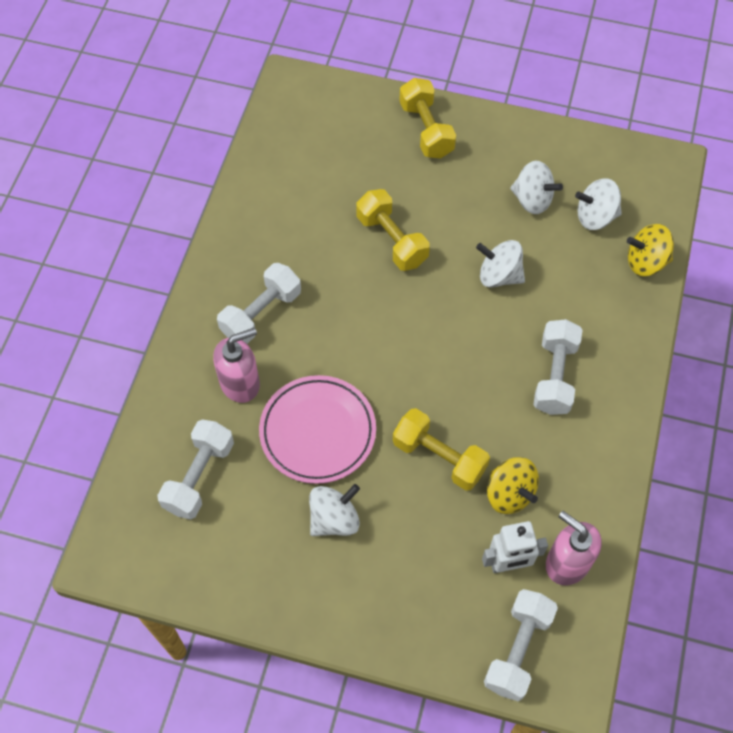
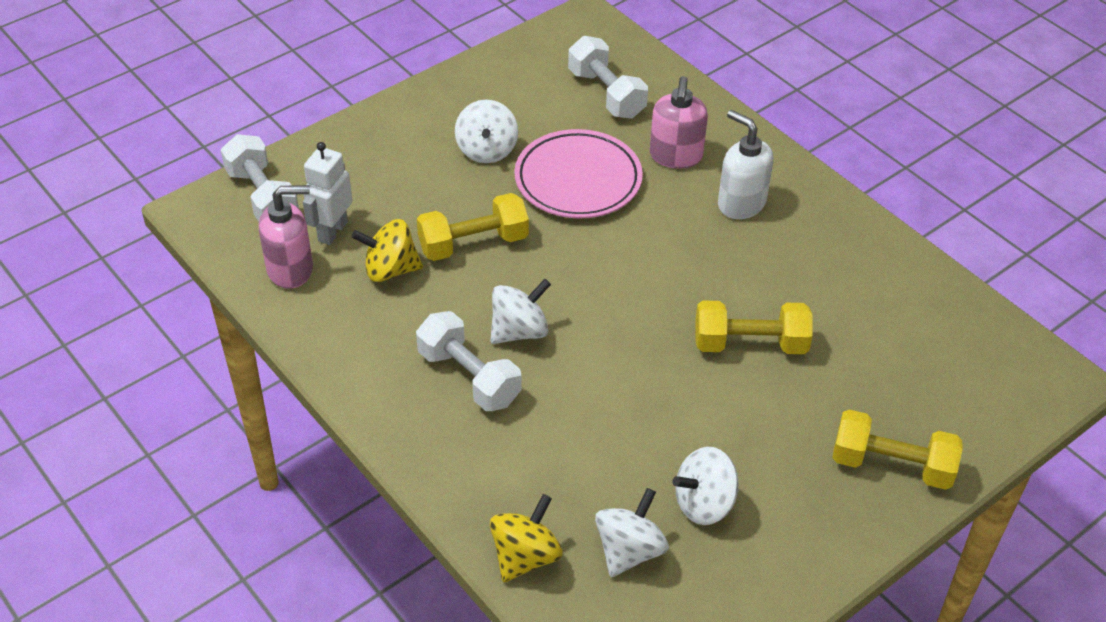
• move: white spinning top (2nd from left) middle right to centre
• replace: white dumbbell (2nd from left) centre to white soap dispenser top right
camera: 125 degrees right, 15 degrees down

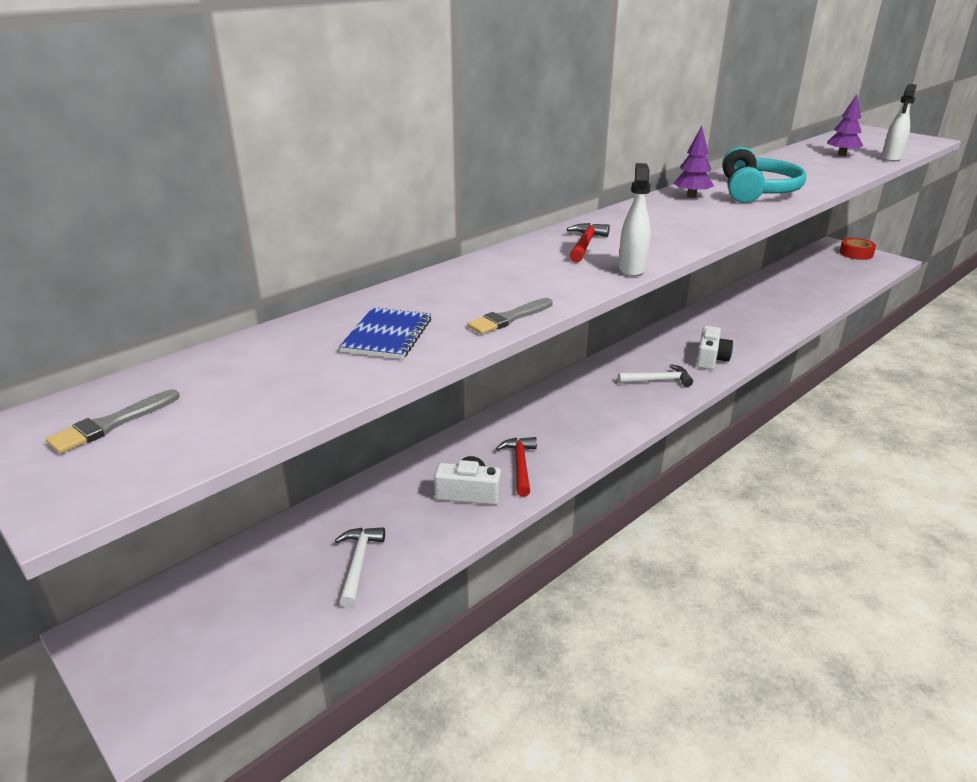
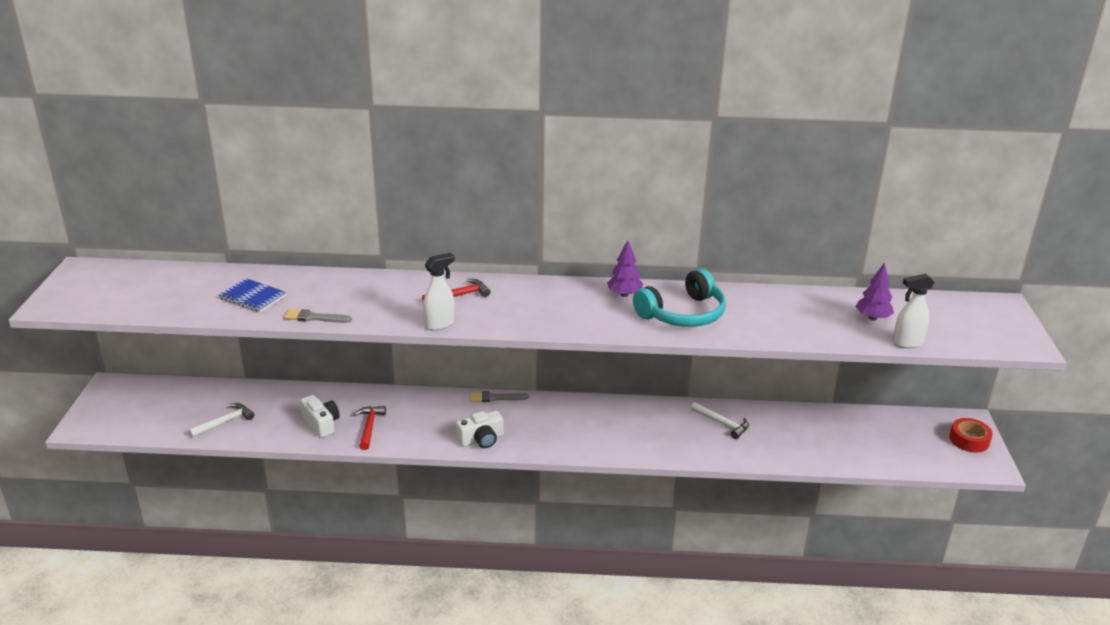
• move: grey brush (1st from left in the first image) middle left to grey brush (2nd from left) centre
• move: white hammer (2nd from left) middle right to bottom centre
• move: white camera (2nd from left) middle right to bottom centre
• rotate: blue notebook centre = middle left 60 degrees clockwise
• rotate: red hammer (1st from left) centre = bottom centre 45 degrees counterclockwise
camera: 45 degrees right, 0 degrees up

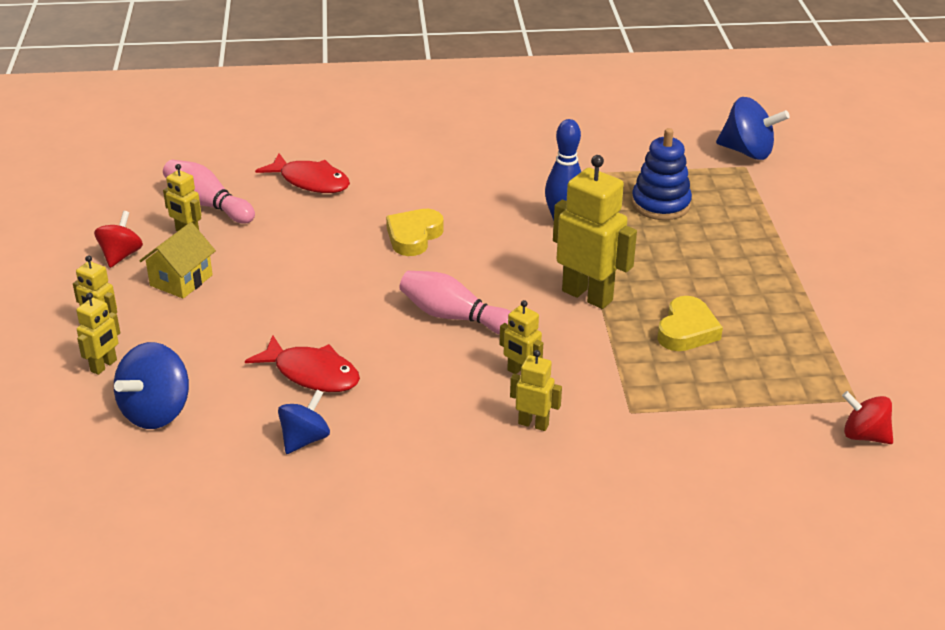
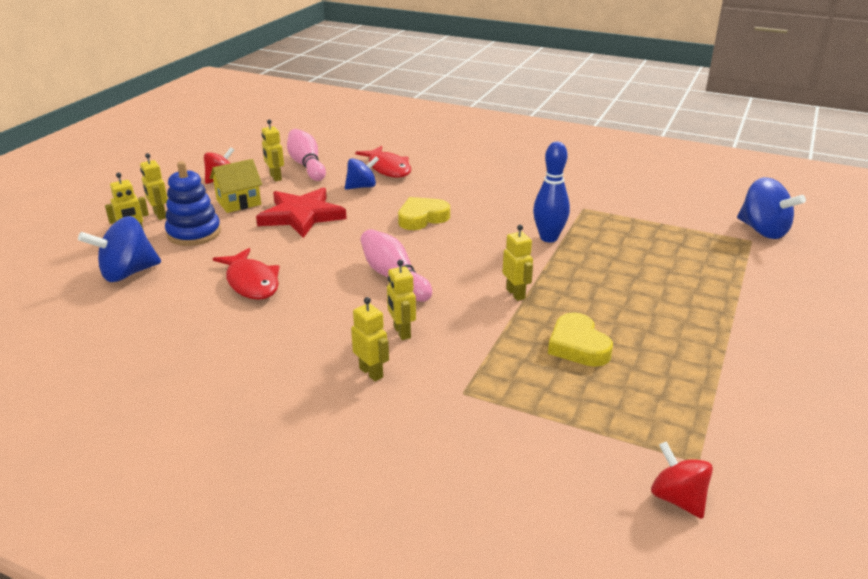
• insert: red star centre
• move: blue spinning top (2nd from left) bottom left to top centre
• move: blue stacking toy top right to middle left
• rotate: yellow heart (2nd from left) middle right = middle right 105 degrees clockwise
• resize: yellow robot (6th from left) centre = centre x0.52
camera: 30 degrees right, 5 degrees down

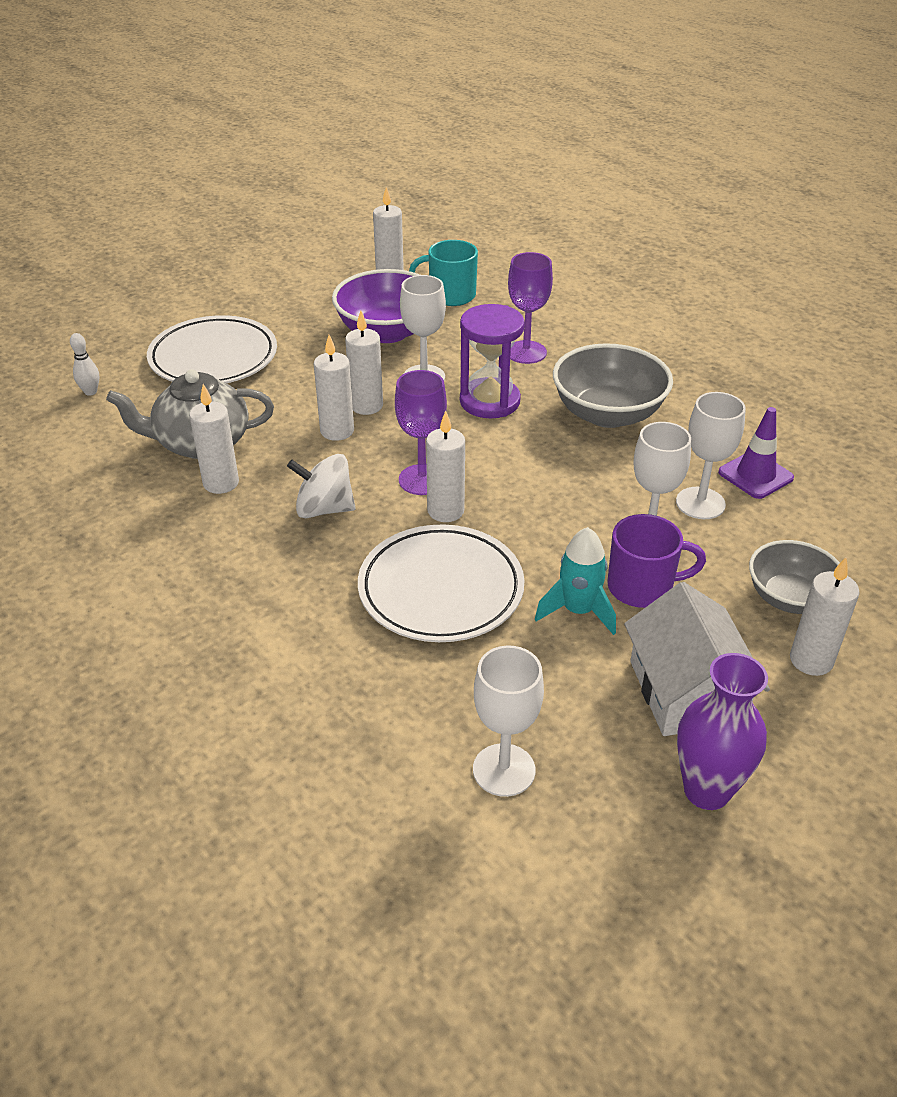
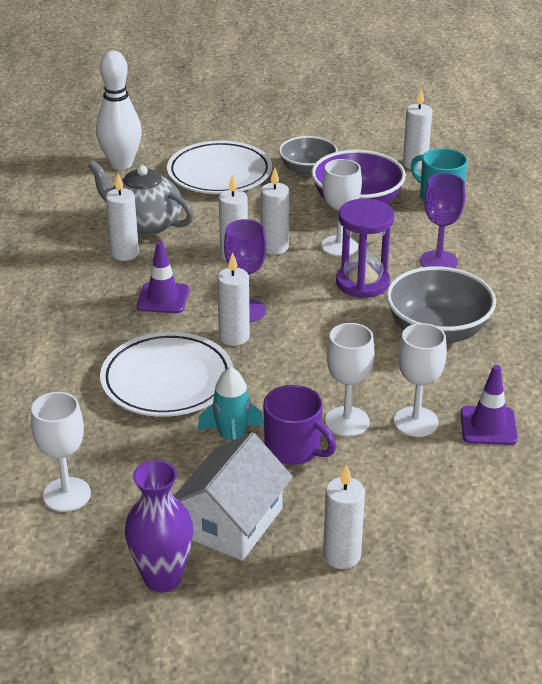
• move: grey bowl (2nd from left in the first image) middle right to grey bowl (1st from left) top centre
• replace: white spinning top centre to purple traffic cone (1st from left) middle left
• resize: white bowling pin top left = top left x2.33
camera: 40 degrees right, 5 degrees down

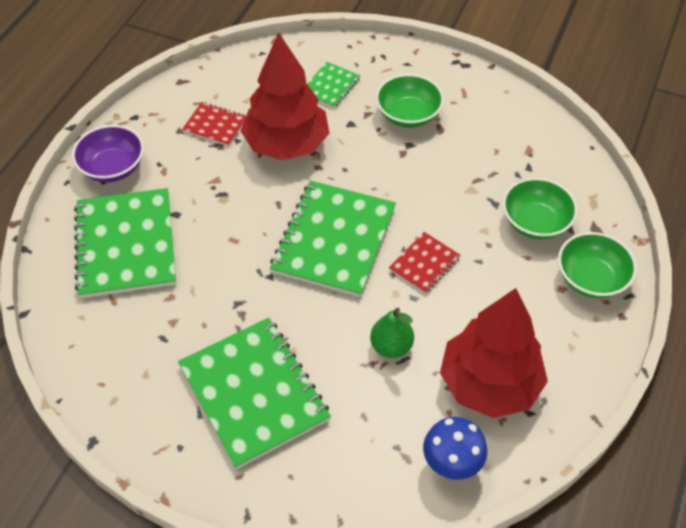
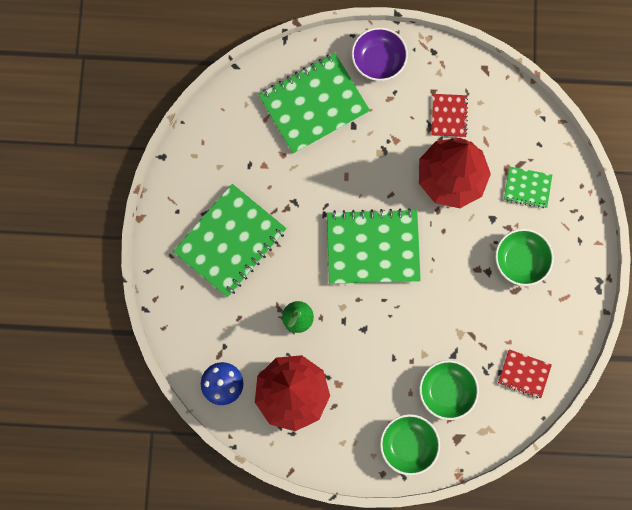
• move: red notebook (2nd from left) centre to bottom right
camera: 70 degrees right, 25 degrees up

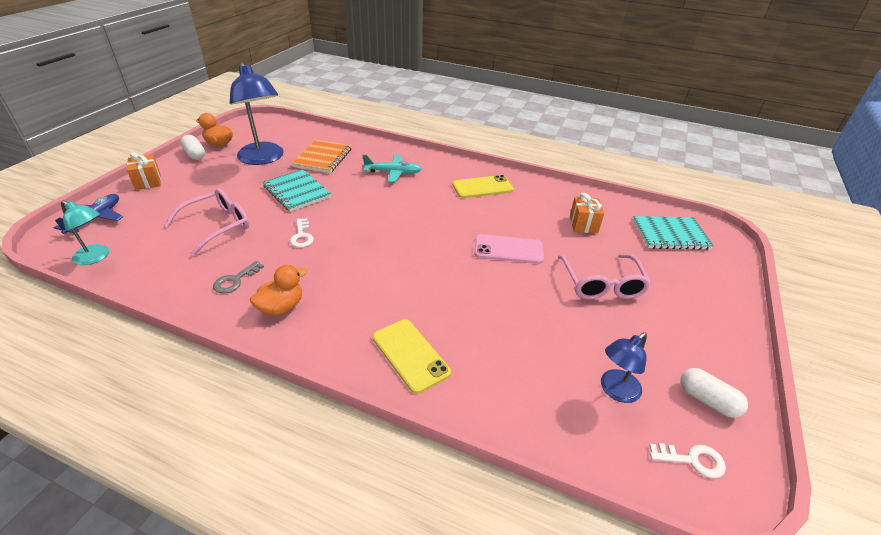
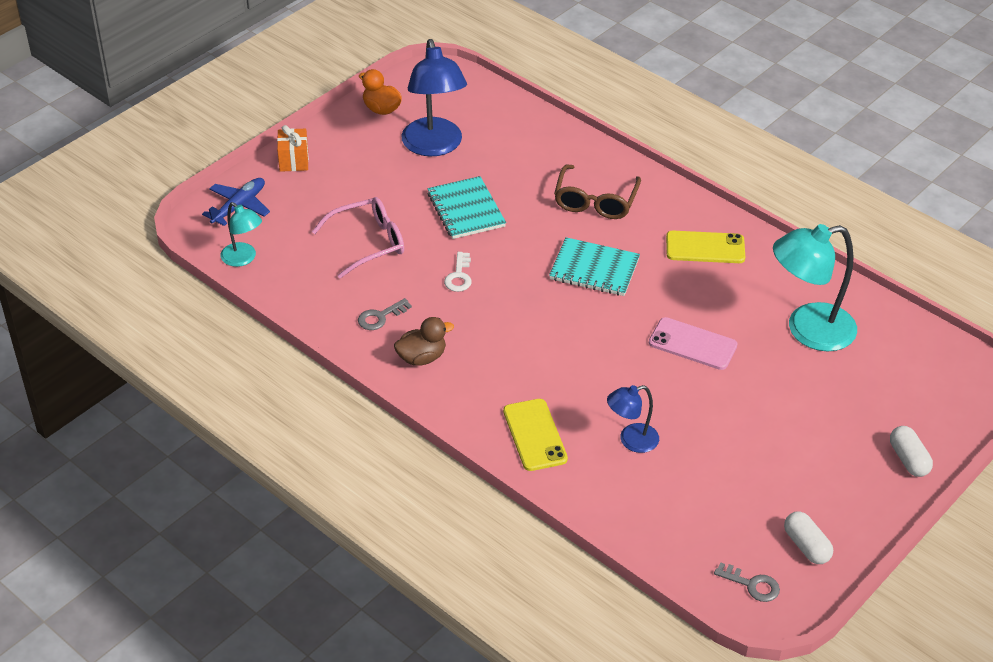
• delete: orange notebook top centre
• delete: pink glasses (2nd from left) middle right
• move: white capsule (1st from left in the first image) top left to white capsule (2nd from left) bottom right
• move: blue lamp (2nd from left) bottom right to centre
• move: turquoise notebook (2nd from left) middle right to centre
• replace: turquoise plane top centre to brown glasses top centre
• replace: orange gift (2nd from left) centre to turquoise lamp (2nd from left) middle right
• recolor: orange duck (2nd from left) middle left to brown duck centre
• recolor: white key (2nd from left) bottom right to grey key (2nd from left) bottom right
camera: 20 degrees right, 5 degrees up

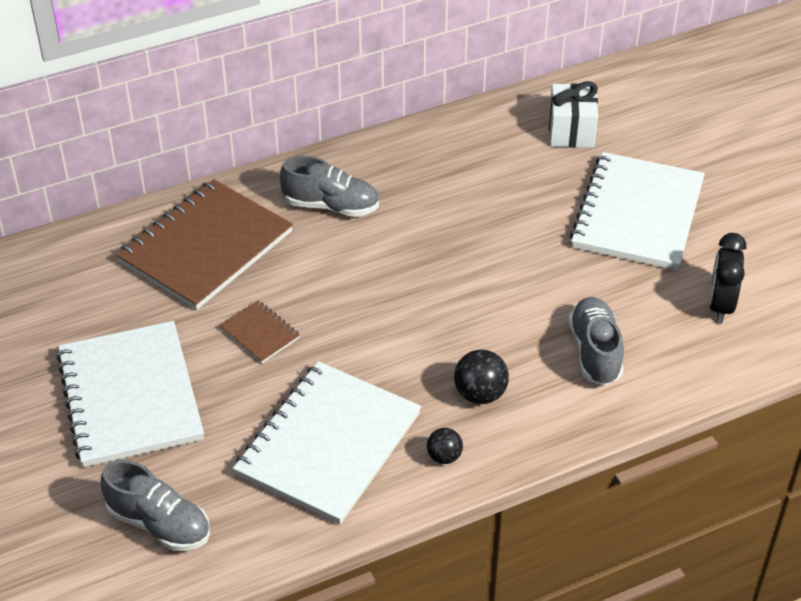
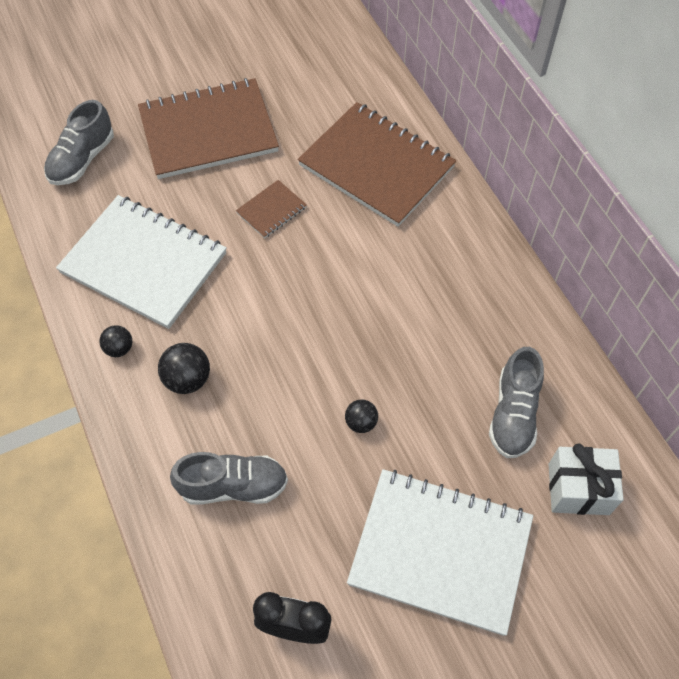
• insert: black ball (3rd from left) centre
• move: grey shoe (2nd from left in the first image) top centre to grey shoe (3rd from left) middle right
• recolor: white notebook (1st from left) middle left to brown notebook (1st from left) top left
camera: 90 degrees right, 15 degrees up

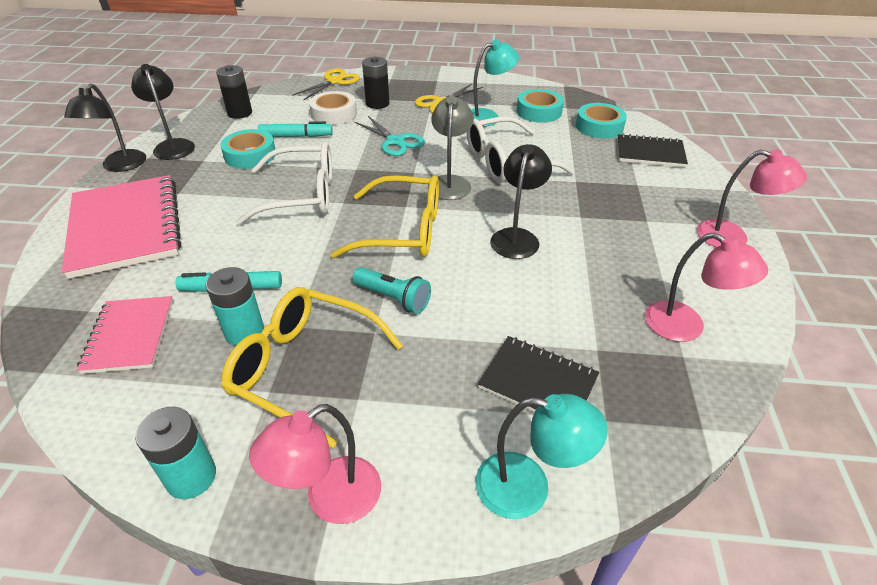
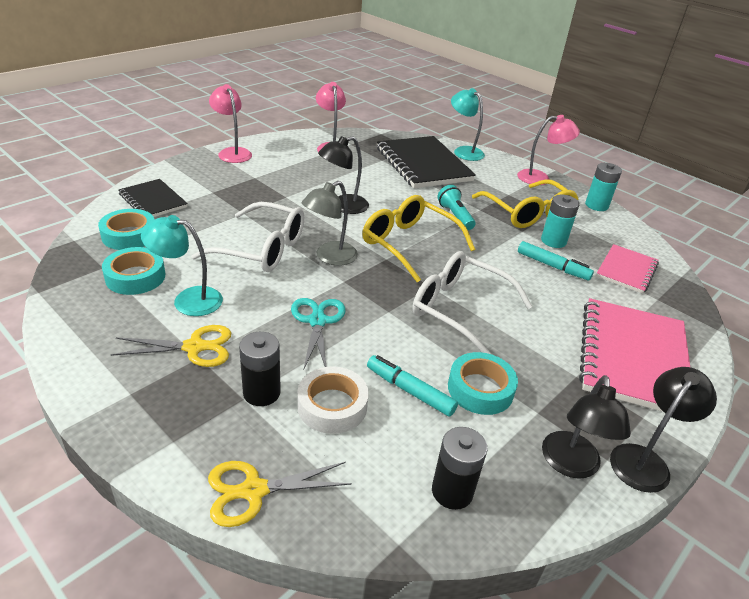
• resize: black notebook (1st from left in the first image) centre = top centre x1.77
camera: 145 degrees left, 5 degrees down

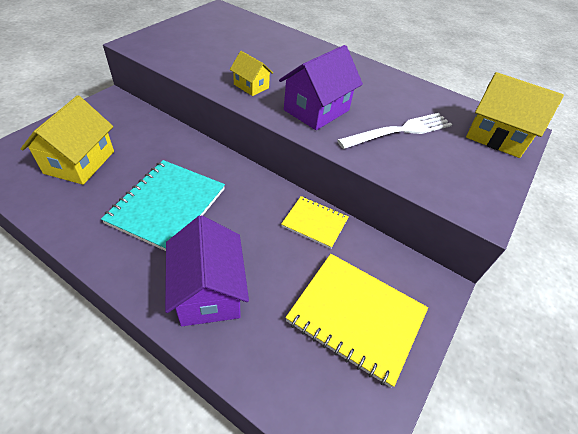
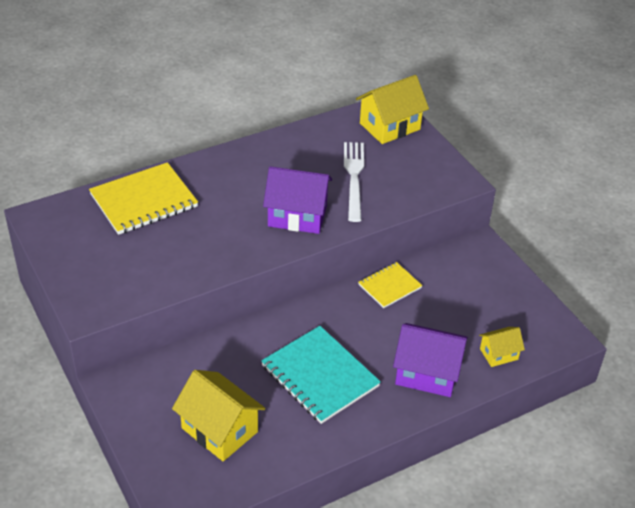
• move: yellow house (2nd from left in the first image) top centre to yellow house (3rd from left) bottom right
• move: yellow notebook (2nd from left in the first image) bottom centre to yellow notebook (1st from left) middle left
• rotate: purple house (2nd from left in the first image) top centre = centre 60 degrees counterclockwise
camera: 60 degrees left, 5 degrees down

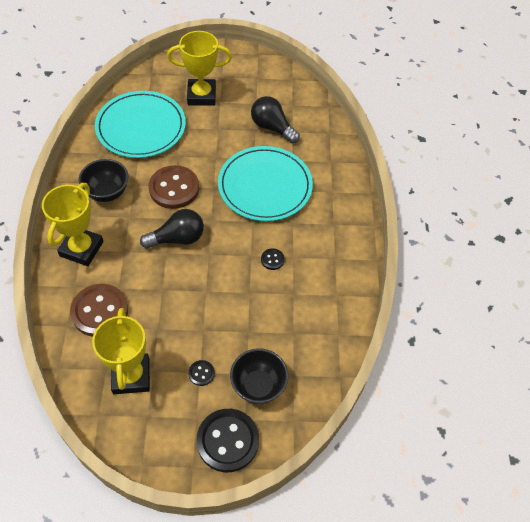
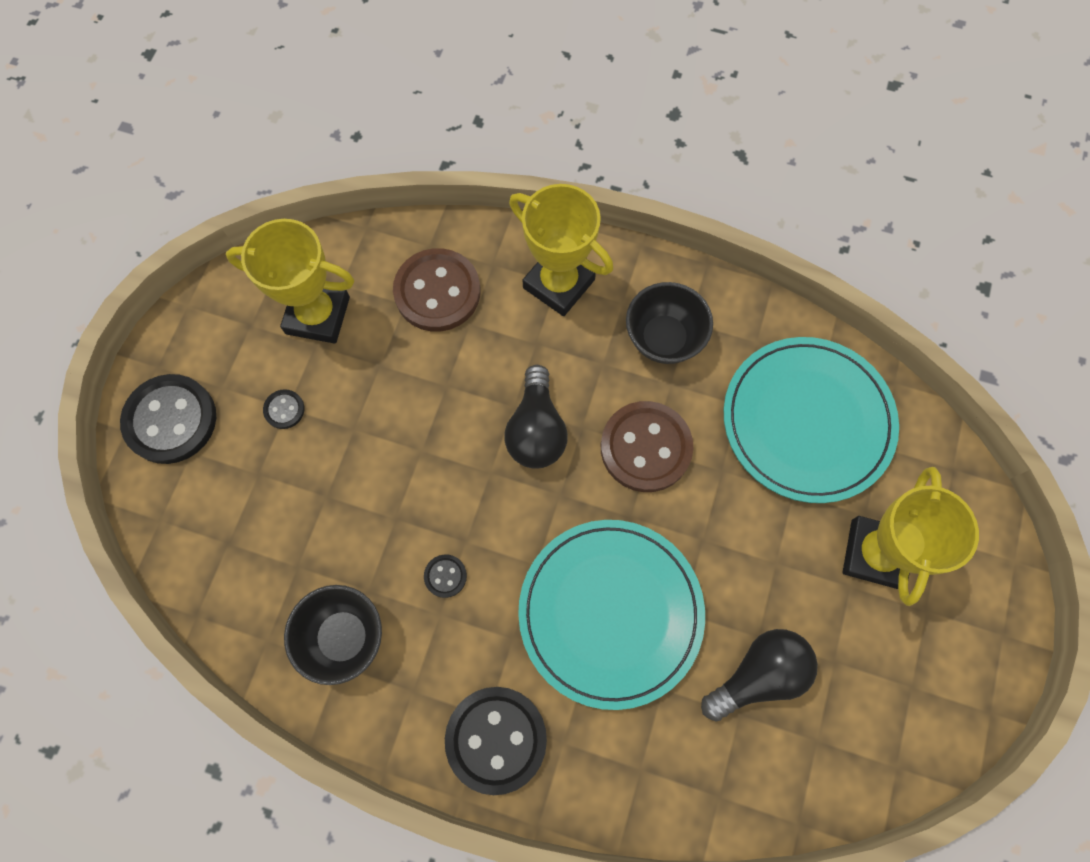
• insert: black button (4th from left) bottom centre
• move: black bowl (2nd from left in the first image) bottom centre to black bowl (1st from left) bottom left
camera: 110 degrees right, 15 degrees up

